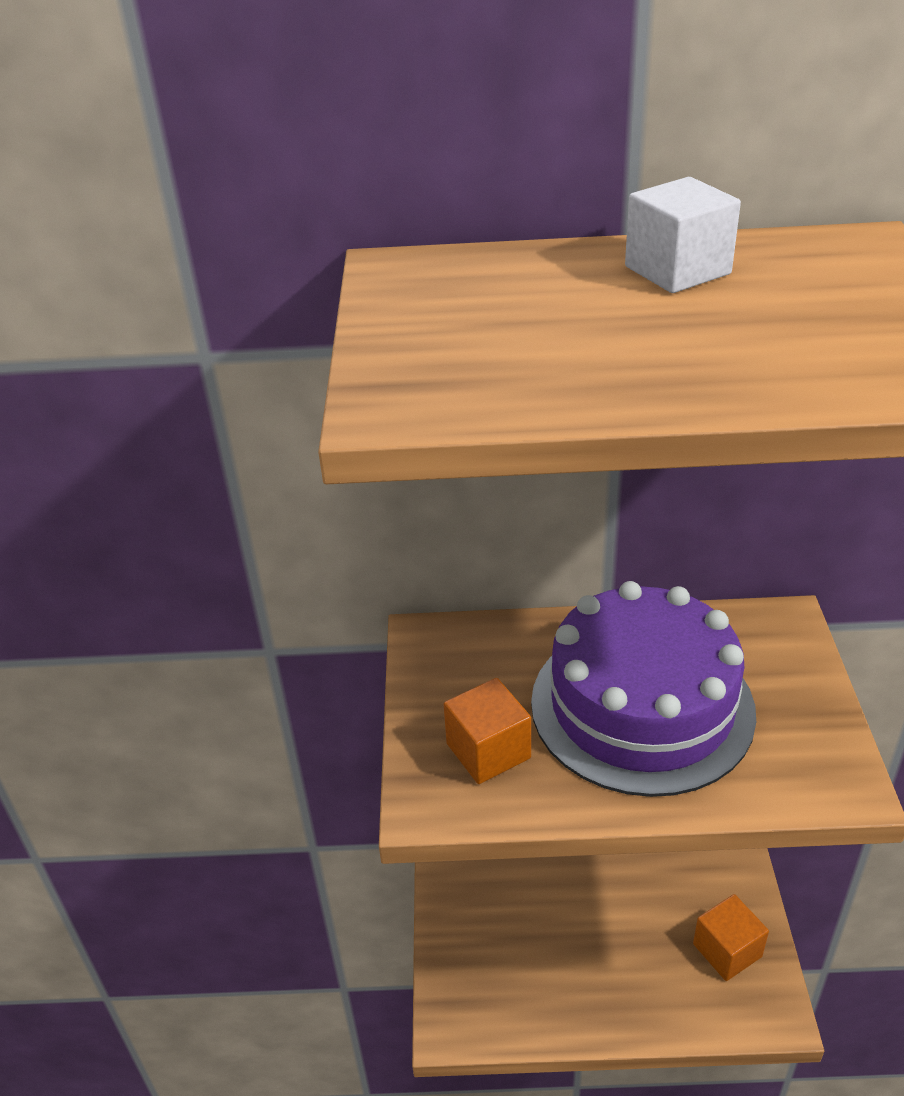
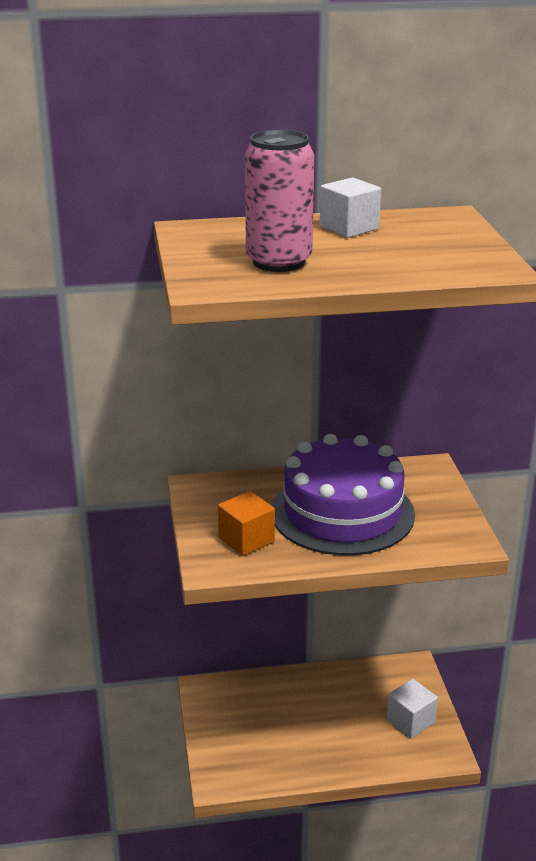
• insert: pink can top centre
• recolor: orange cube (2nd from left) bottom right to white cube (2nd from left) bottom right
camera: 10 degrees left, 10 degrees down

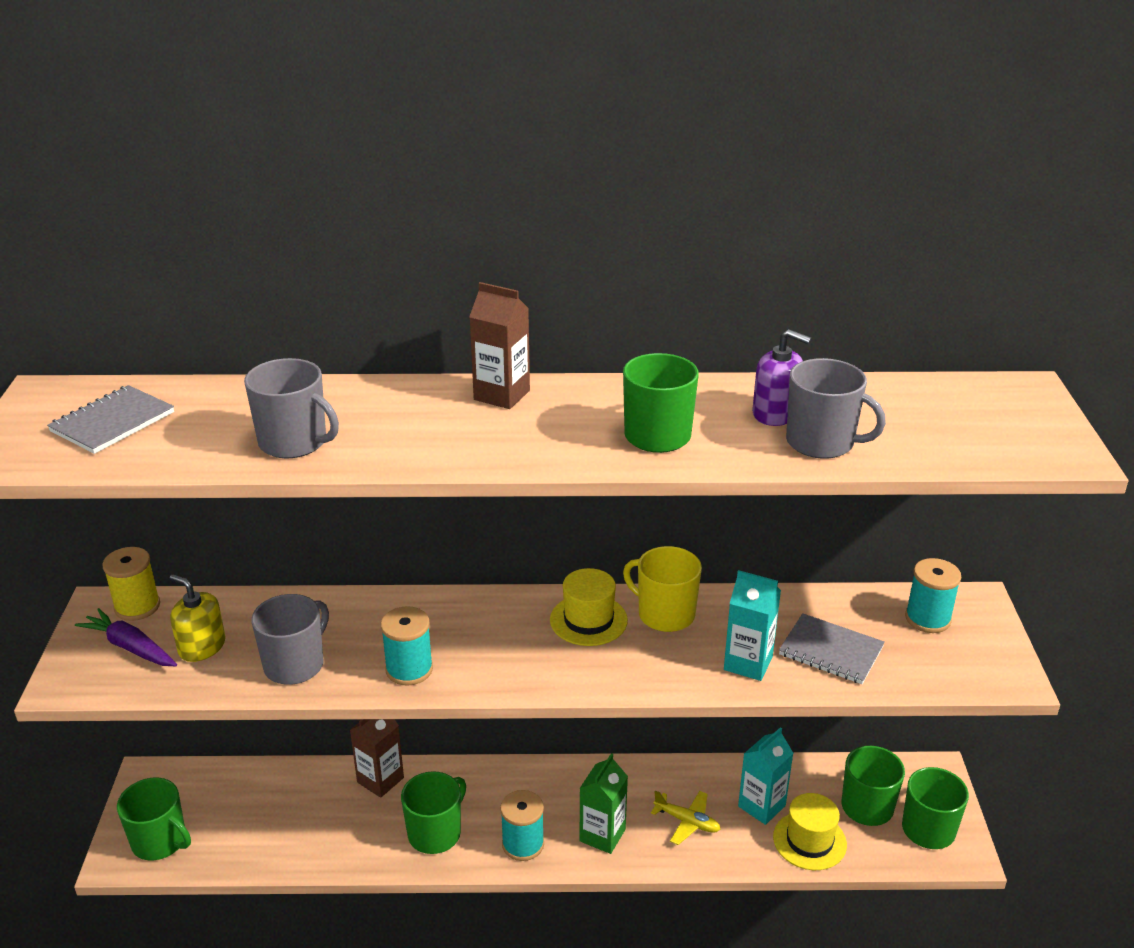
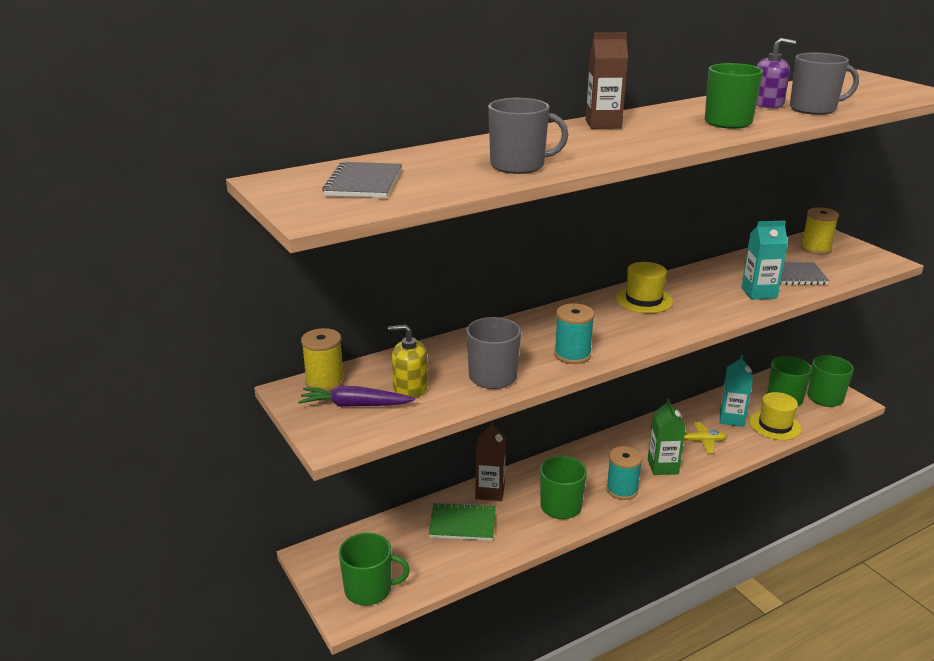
• delete: yellow mug centre
• insert: green notebook bottom centre
• recolor: turquoise spool (3rd from left) middle right to yellow spool (2nd from left) middle right
camera: 30 degrees left, 5 degrees down

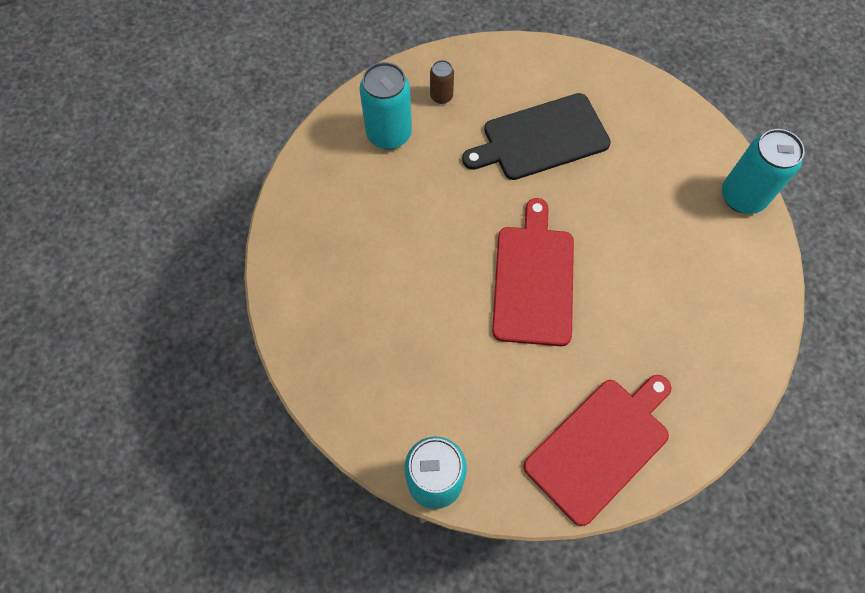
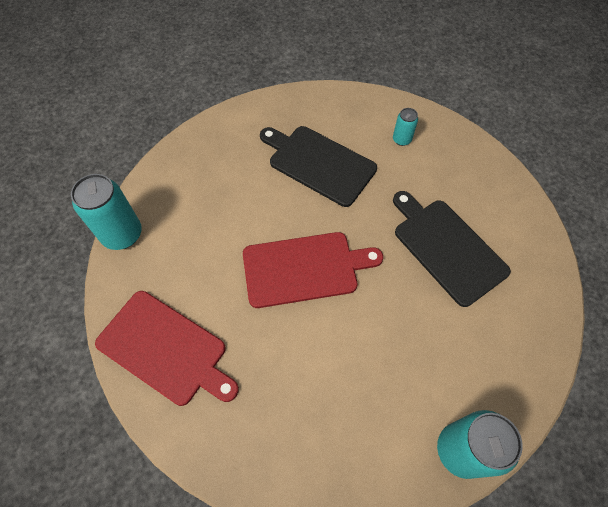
• delete: brown can top centre
• insert: black cutting board (1st from left) top centre
• resize: turquoise can (1st from left in the first image) top centre = top centre x0.52
camera: 75 degrees right, 5 degrees down

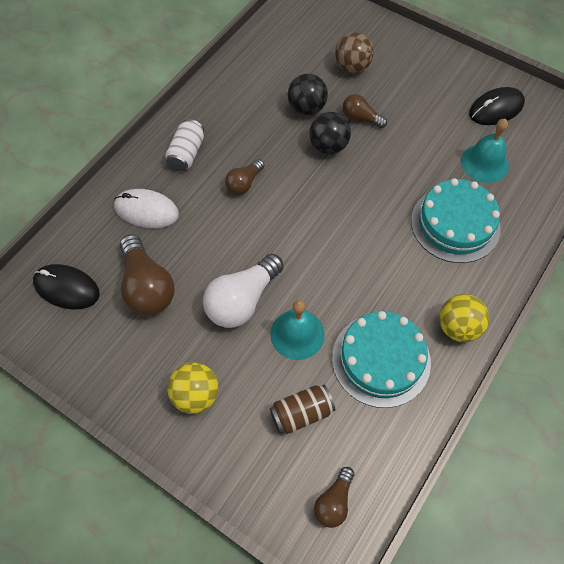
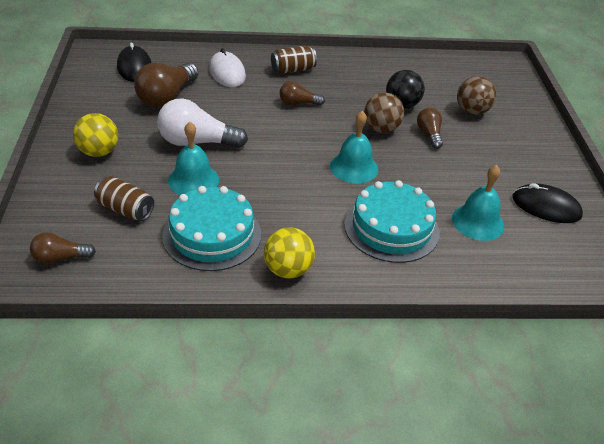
• insert: turquoise bell (2nd from left) top centre
• recolor: white can top left to brown can (2nd from left) top centre
• recolor: black ball (2nd from left) top centre to brown ball (1st from left) top centre
camera: 50 degrees right, 20 degrees down

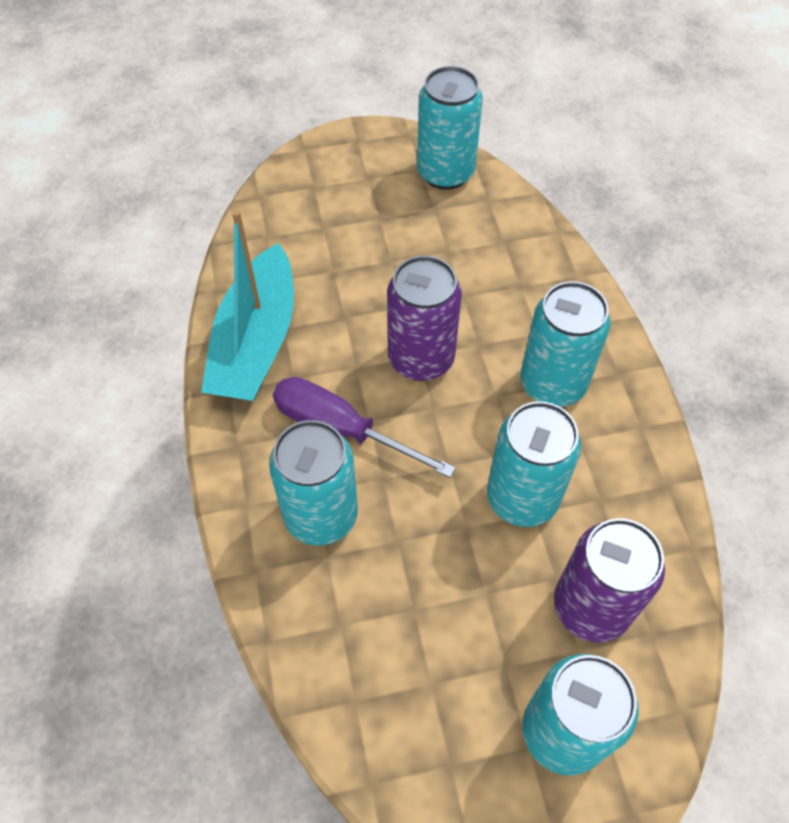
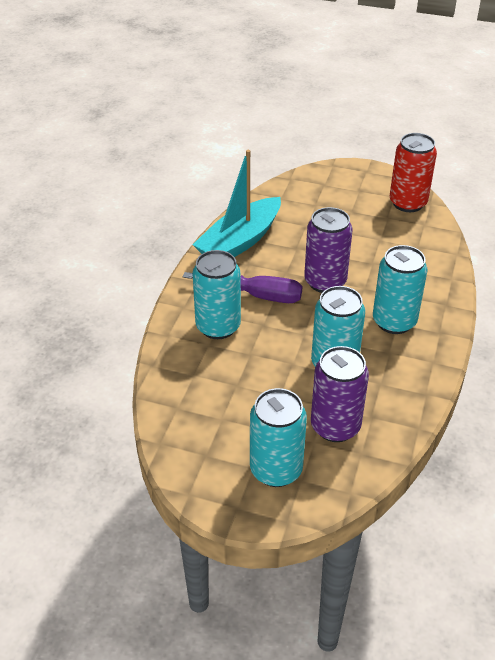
• recolor: turquoise can (2nd from left) top centre to red can top right
• rotate: purple screwdriver centre = centre 135 degrees clockwise
camera: 30 degrees right, 15 degrees down

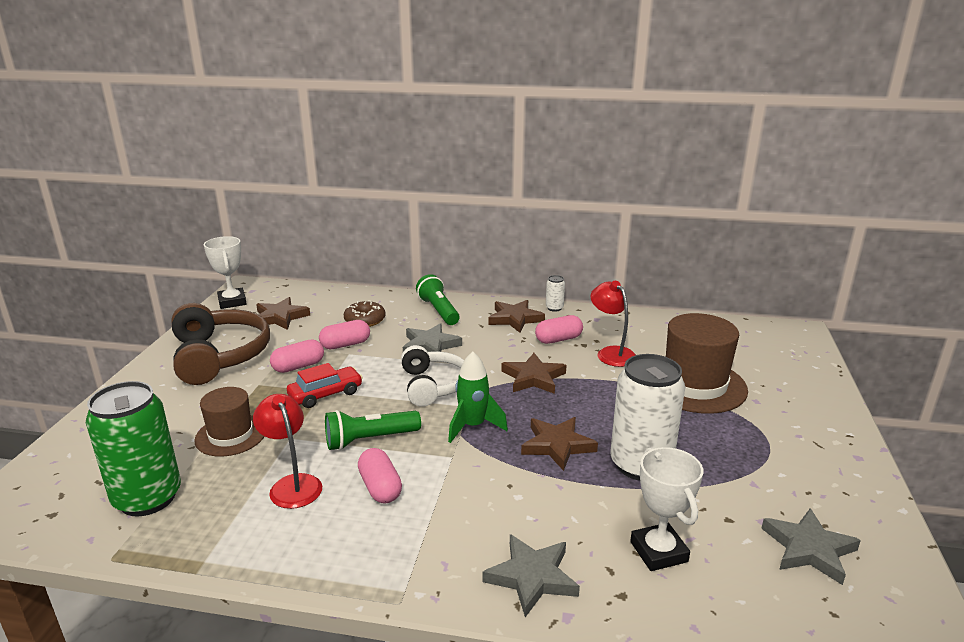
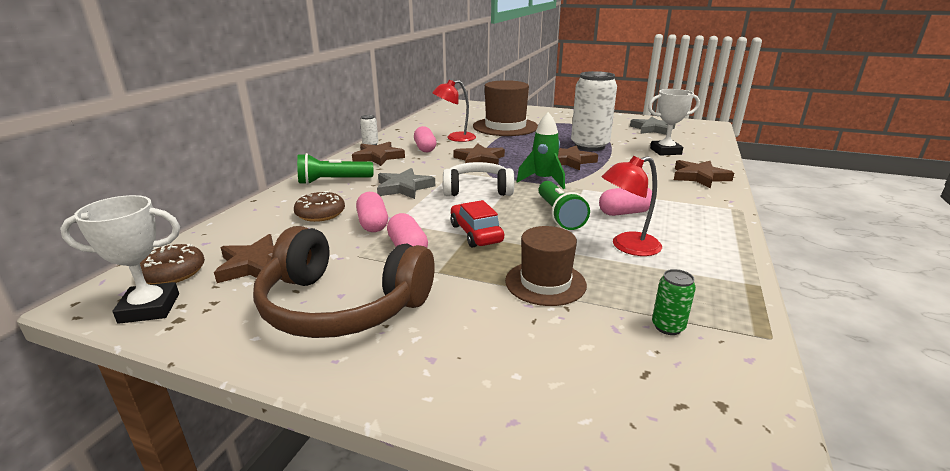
• insert: brown donut (1st from left) middle left
• recolor: grey star (2nd from left) bottom centre to brown star (5th from left) middle right
• rotate: brown headphones middle left = centre 150 degrees counterclockwise
• resize: green can bottom left = middle right x0.42
camera: 80 degrees left, 0 degrees up

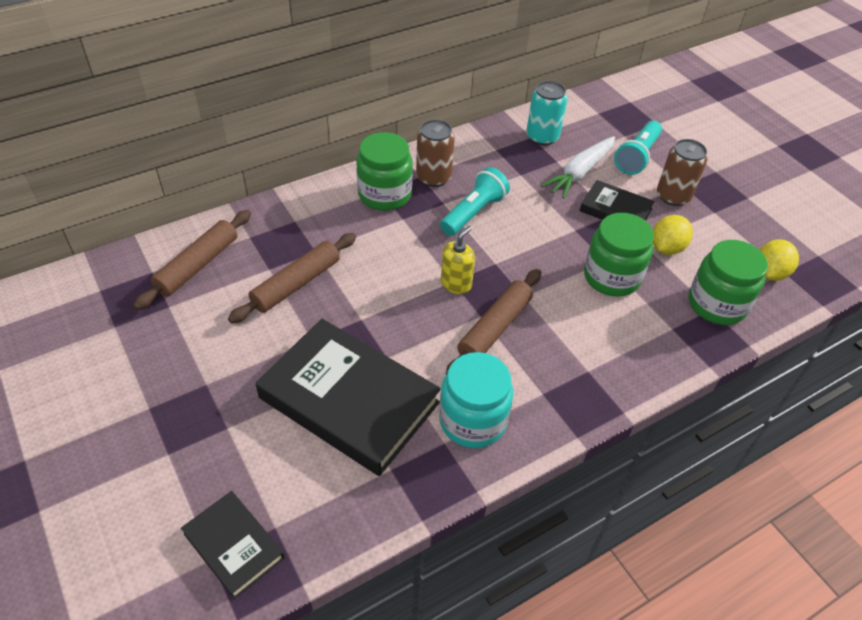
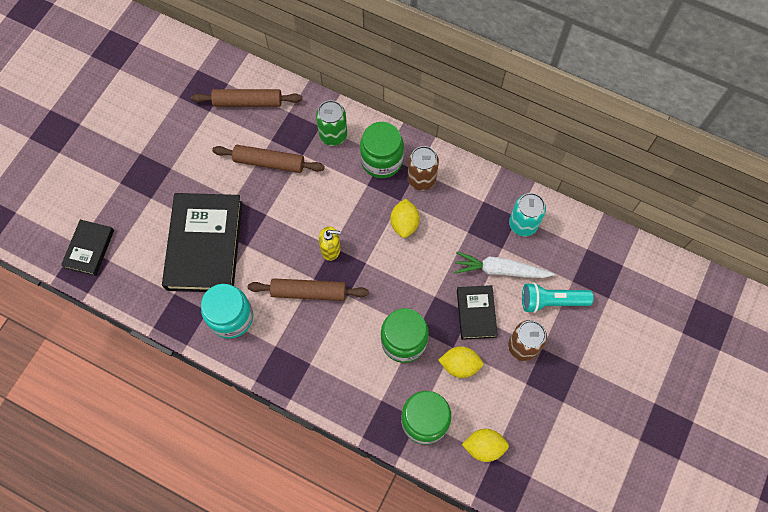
• insert: green can top centre
• replace: turquoise flashlight (1st from left) top centre to yellow lemon (1st from left) centre
camera: 60 degrees right, 20 degrees up

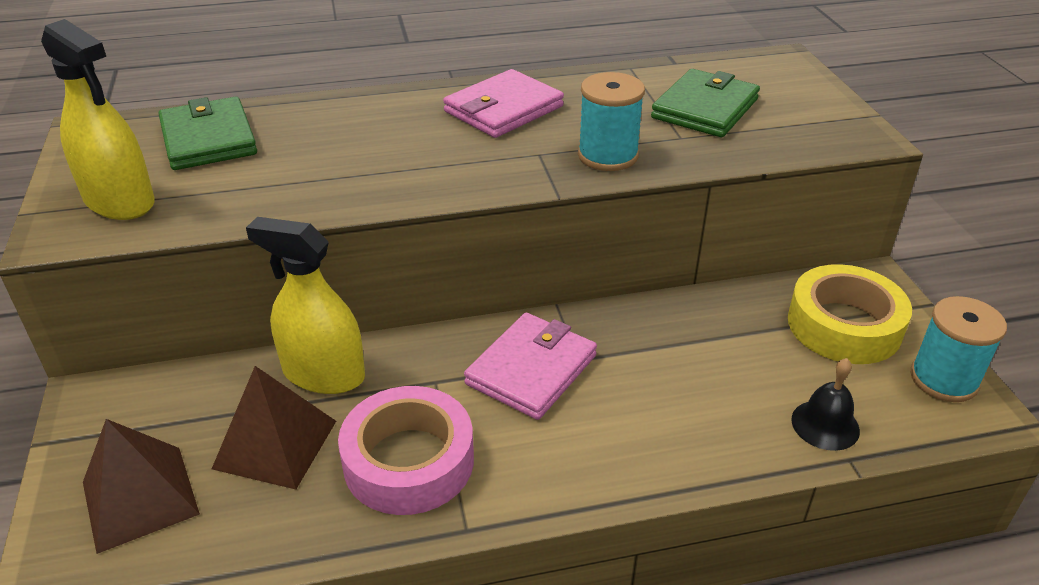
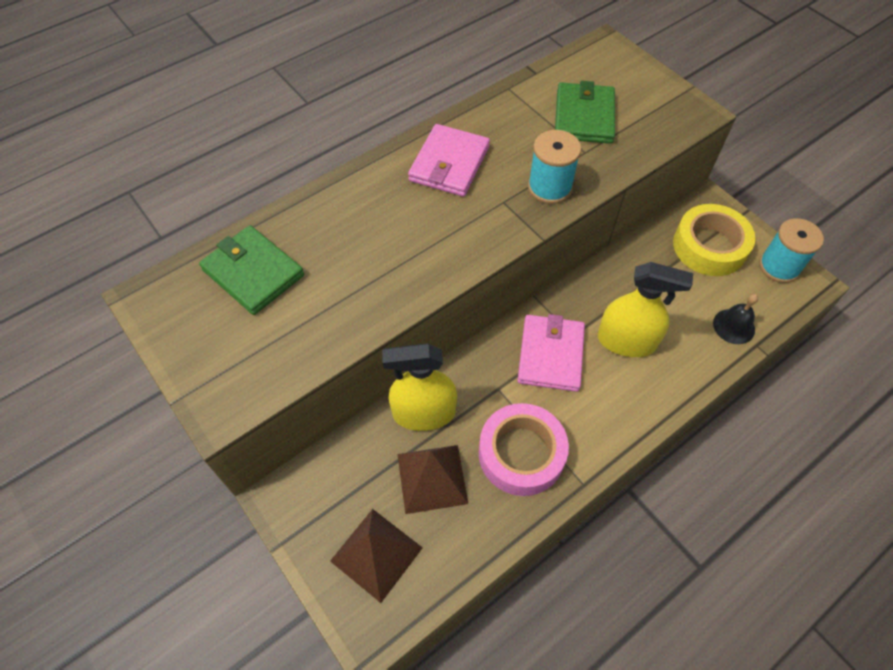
• move: yellow spray bottle (1st from left in the first image) top left to yellow spray bottle (2nd from left) middle right
camera: 25 degrees left, 20 degrees up

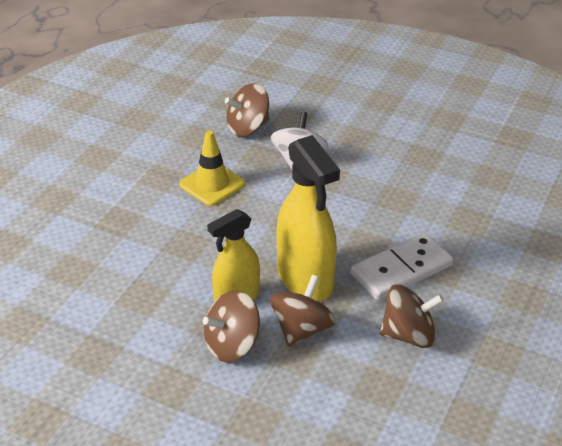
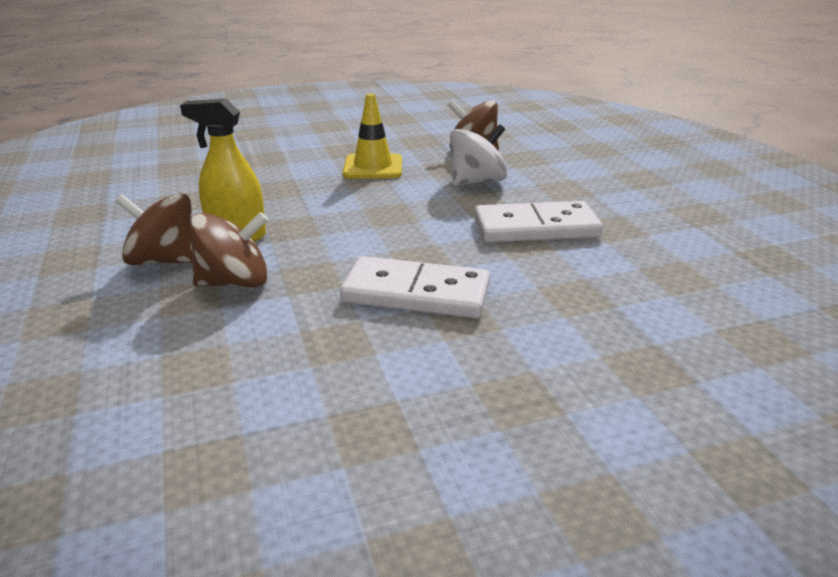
• delete: yellow spray bottle (2nd from left) centre
• delete: brown spinning top (4th from left) bottom right
• insert: white domino (2nd from left) centre
camera: 45 degrees right, 10 degrees down

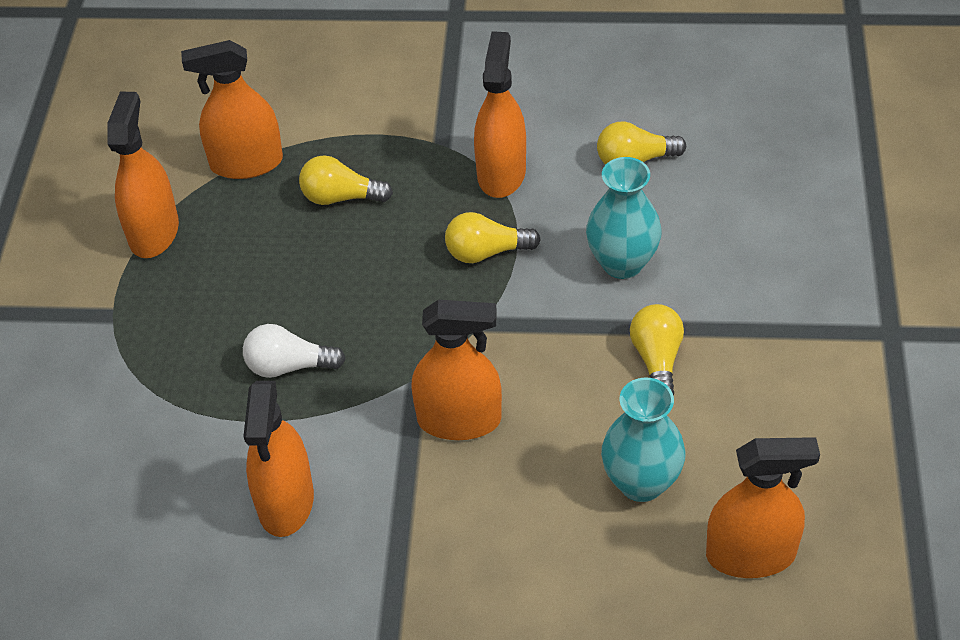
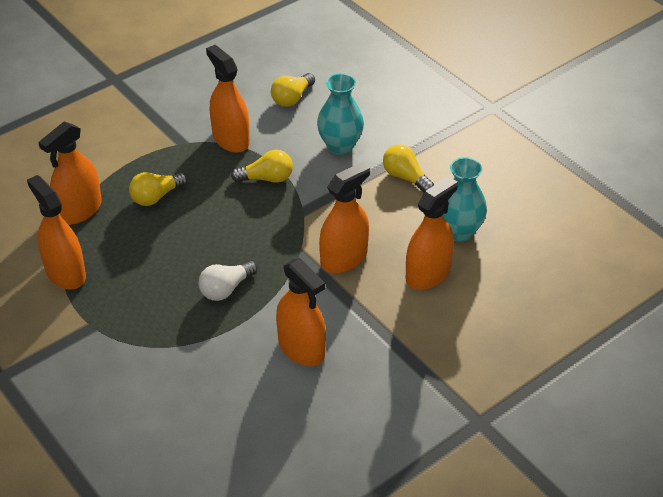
• move: orange spray bottle (6th from left) bottom right to centre
• rotate: yellow light bulb (2nd from left) centre = centre 135 degrees counterclockwise
camera: 45 degrees left, 5 degrees down

